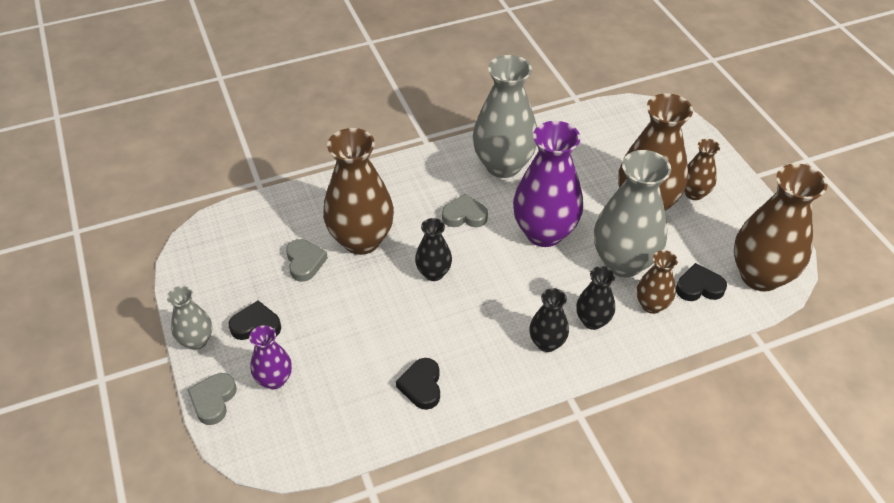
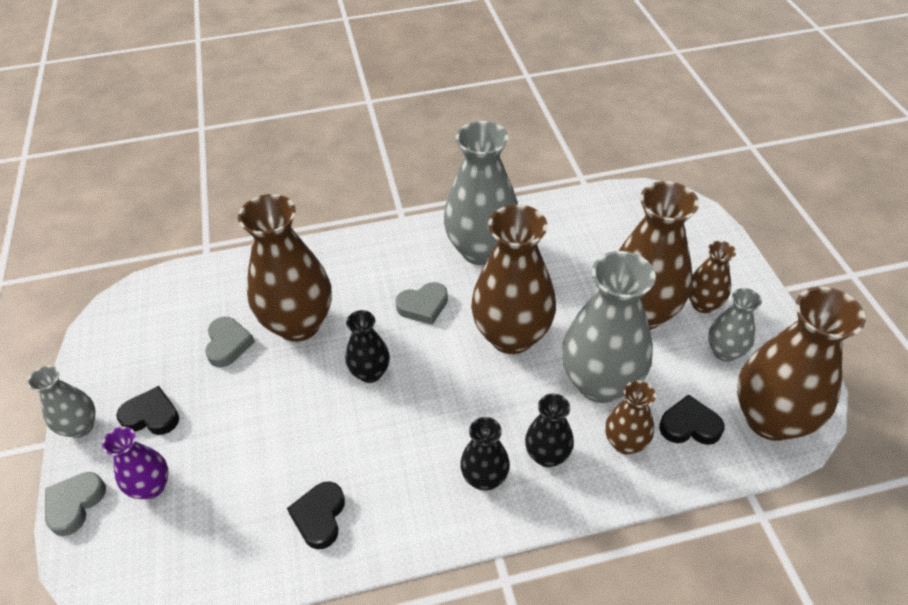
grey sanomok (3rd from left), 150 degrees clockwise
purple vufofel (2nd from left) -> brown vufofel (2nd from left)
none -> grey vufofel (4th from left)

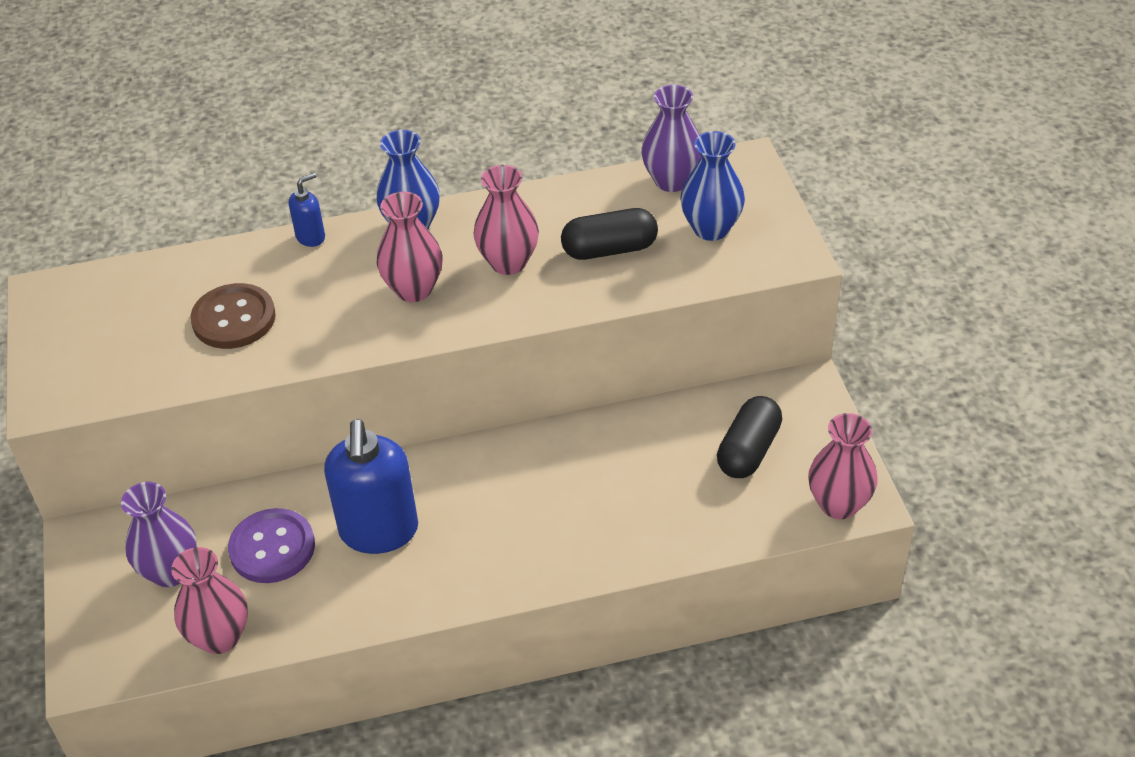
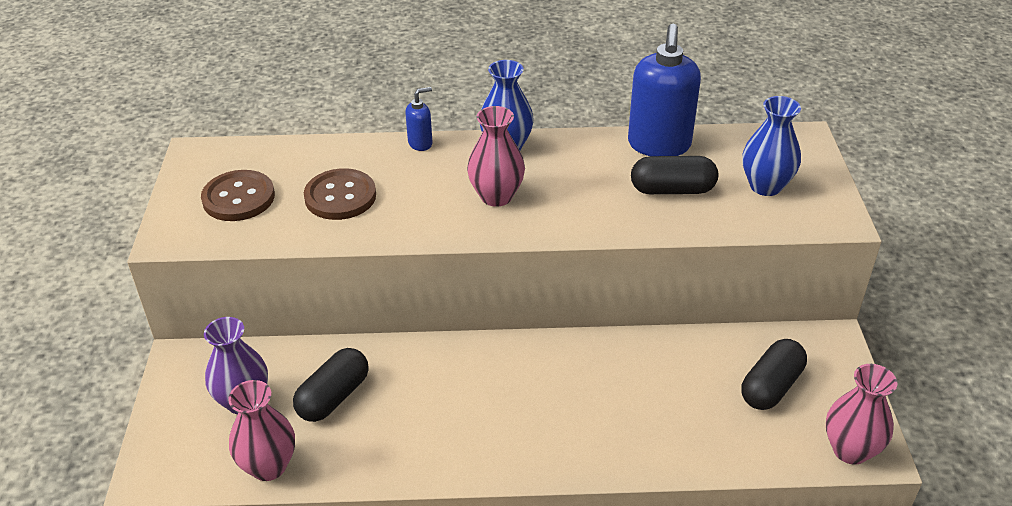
none -> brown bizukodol (1st from left)
purple bizukodol -> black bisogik (1st from left)
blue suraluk (2nd from left), moved
pink vufofel (3rd from left) -> none
purple vufofel (2nd from left) -> none

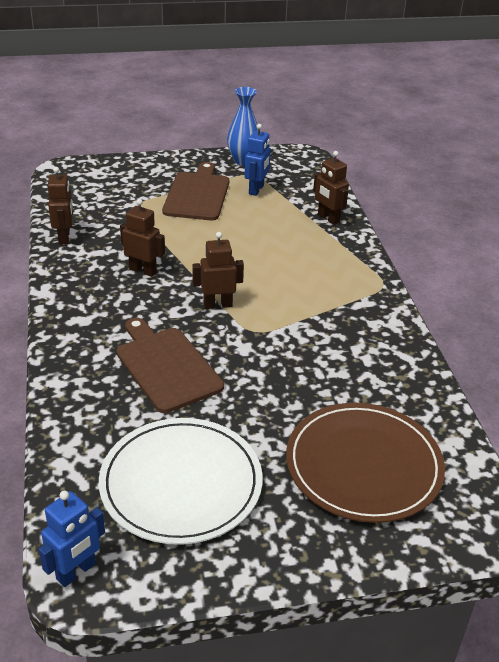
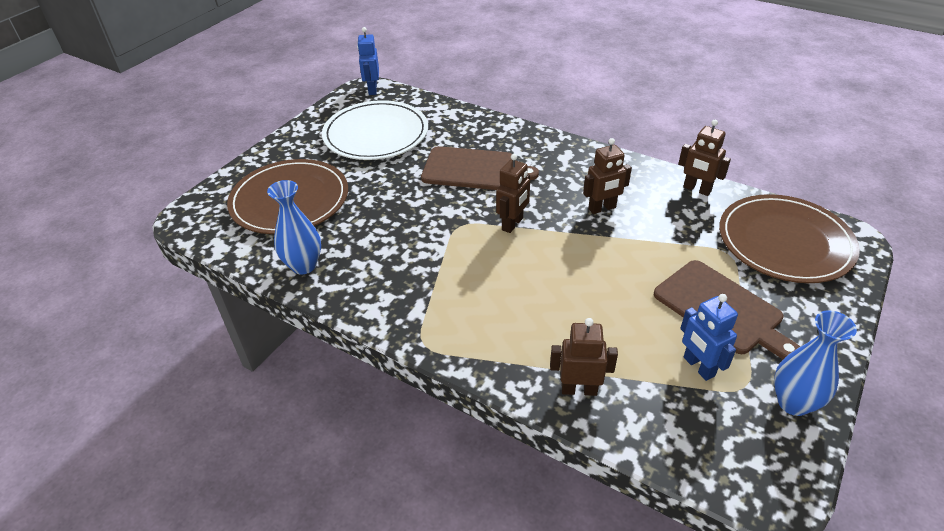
none -> blue vufofel (1st from left)
none -> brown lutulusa (2nd from left)

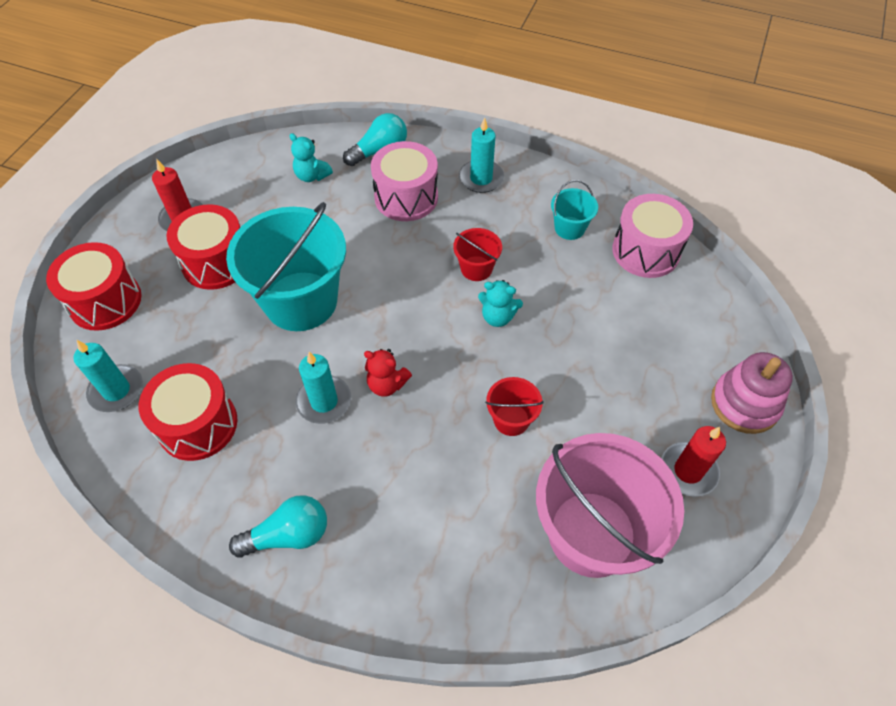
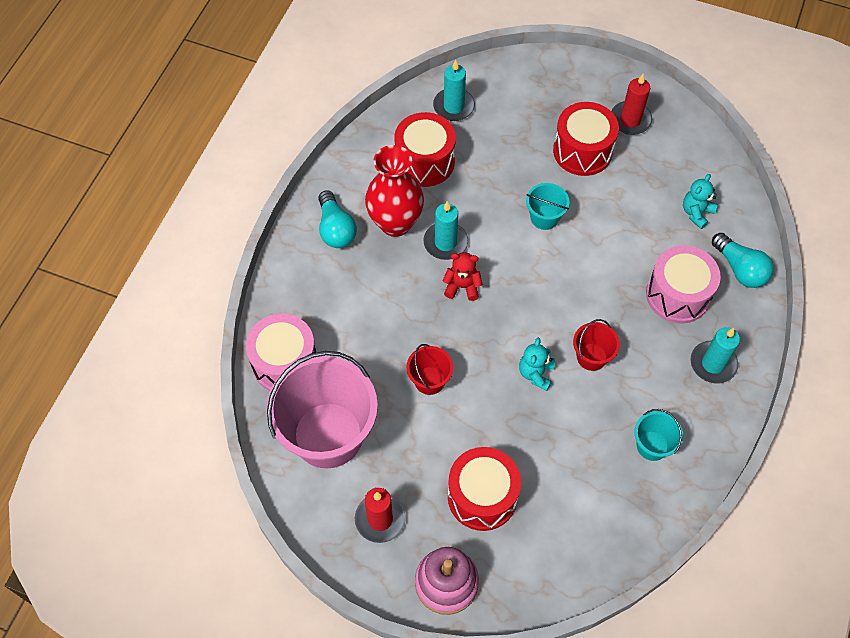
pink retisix (2nd from left in the first image) -> pink retisix (1st from left), moved
none -> red vufofel
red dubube, 75 degrees clockwise
red retisix (1st from left in the first image) -> red retisix (2nd from left), moved
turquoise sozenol (1st from left), x0.45

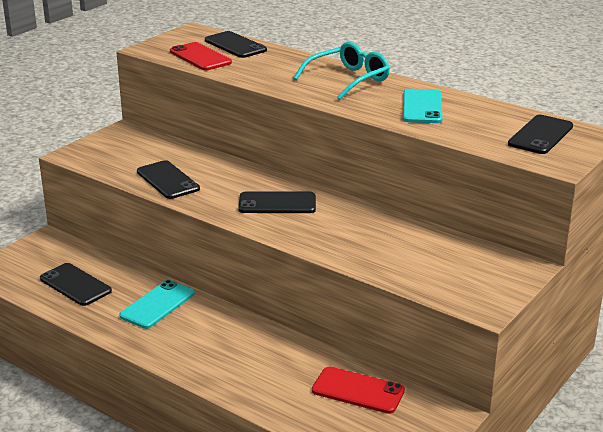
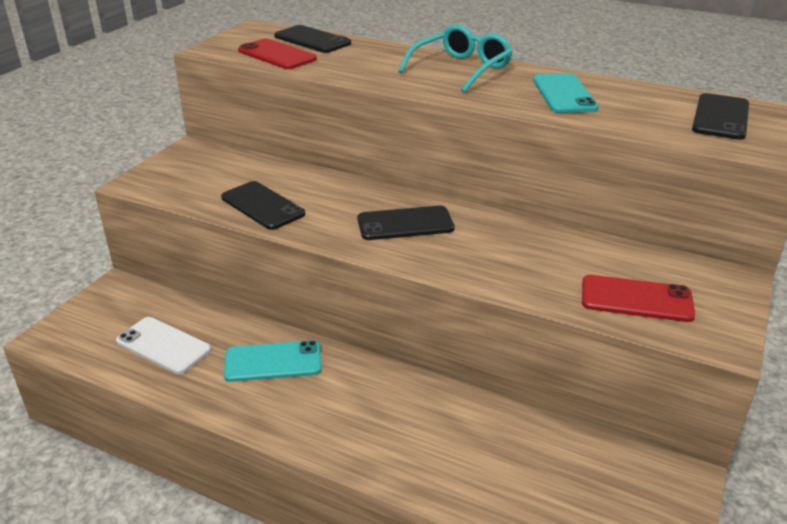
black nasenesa (1st from left) -> white nasenesa
turquoise nasenesa (1st from left), 60 degrees clockwise
red nasenesa (2nd from left), moved

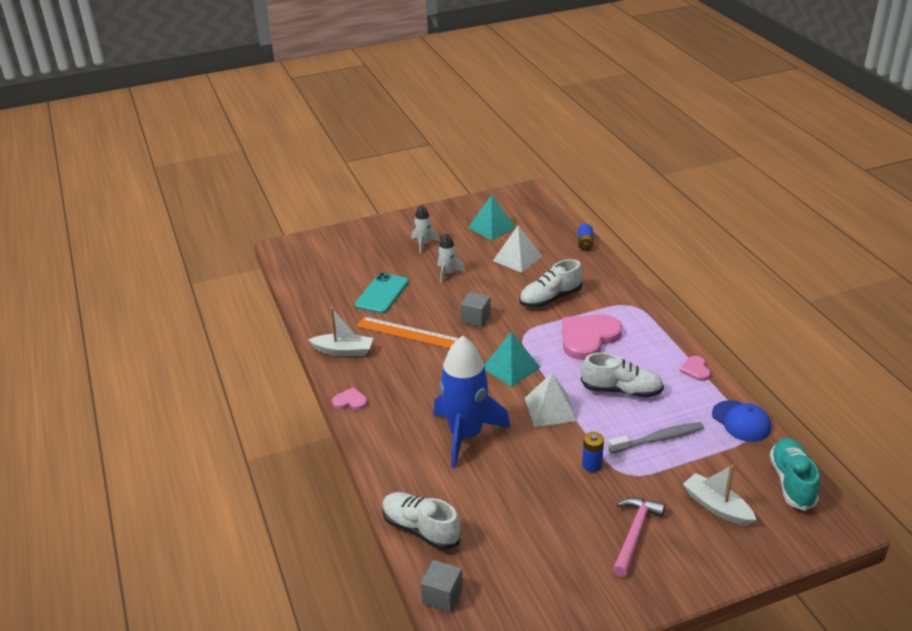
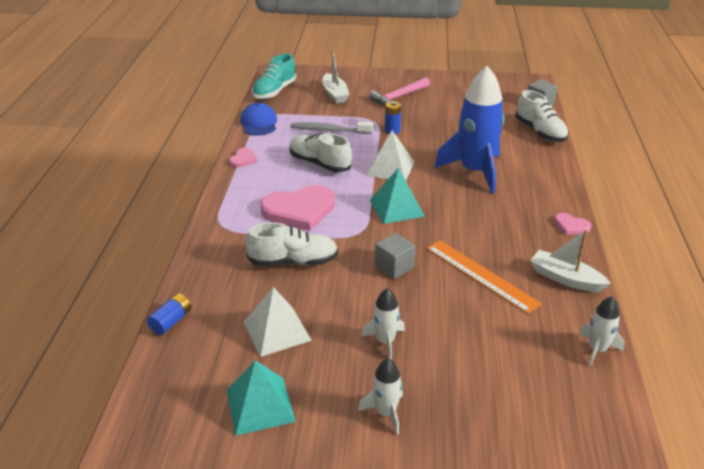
none -> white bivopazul (3rd from left)
turquoise nasenesa -> none

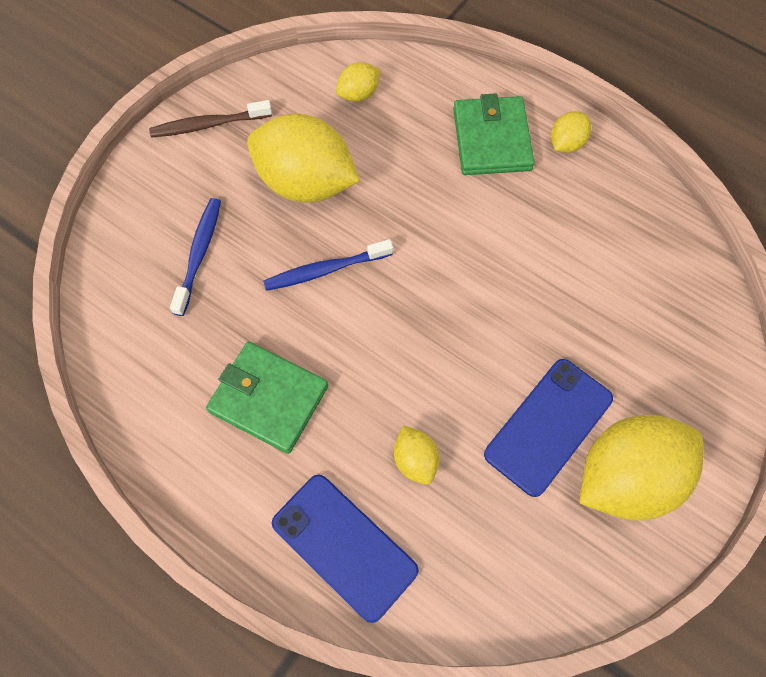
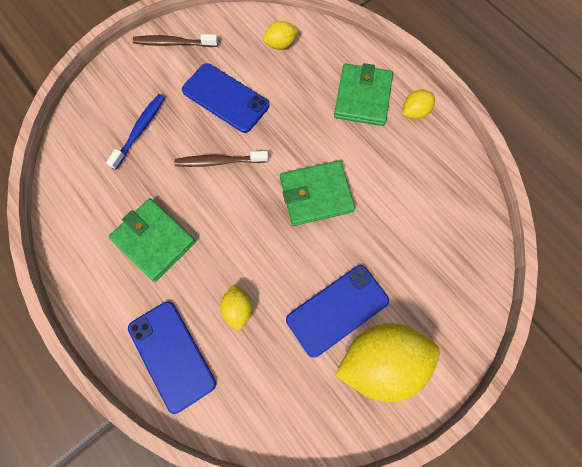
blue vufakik (2nd from left) -> brown vufakik (2nd from left)
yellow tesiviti (1st from left) -> blue nasenesa (2nd from left)
none -> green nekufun (2nd from left)

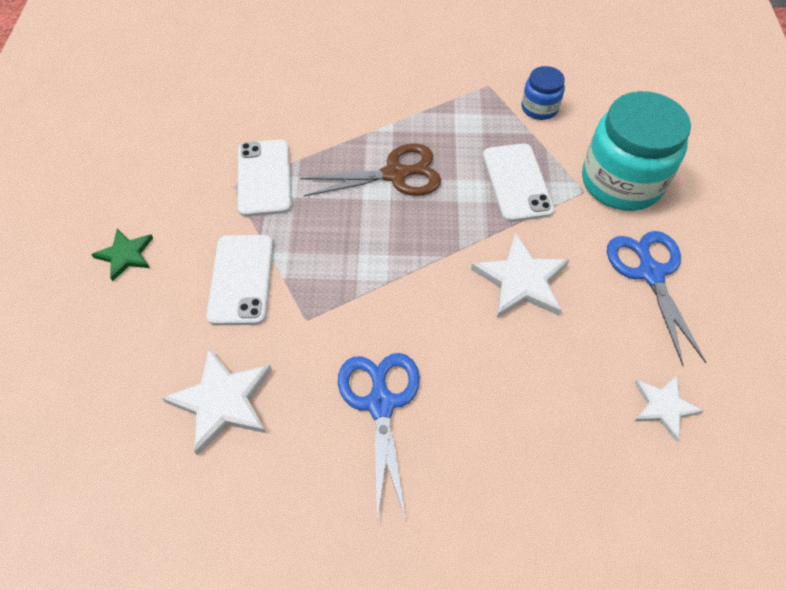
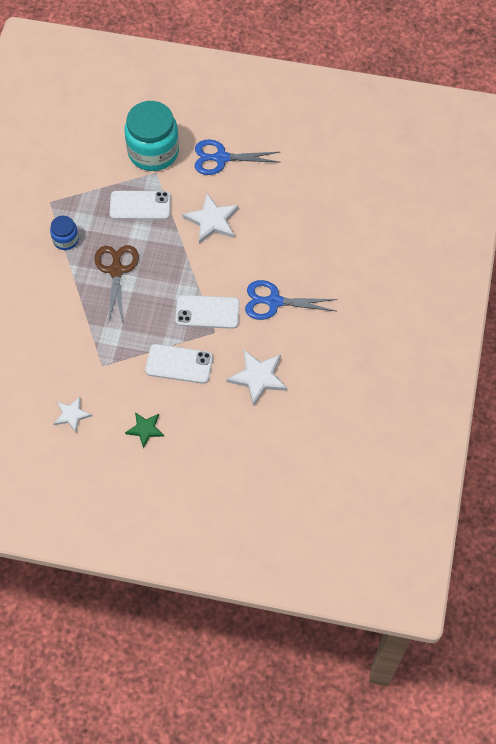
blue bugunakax, moved
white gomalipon (3rd from left in the first image) -> white gomalipon (1st from left), moved
white nasenesa (2nd from left in the first image) -> white nasenesa (3rd from left), moved

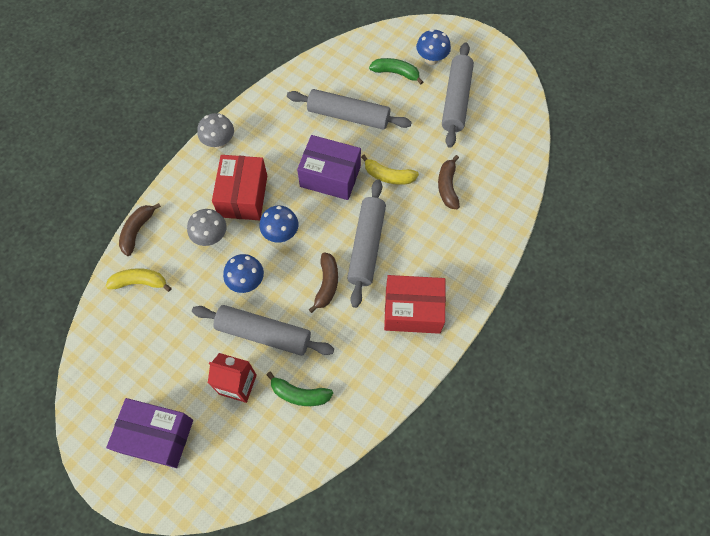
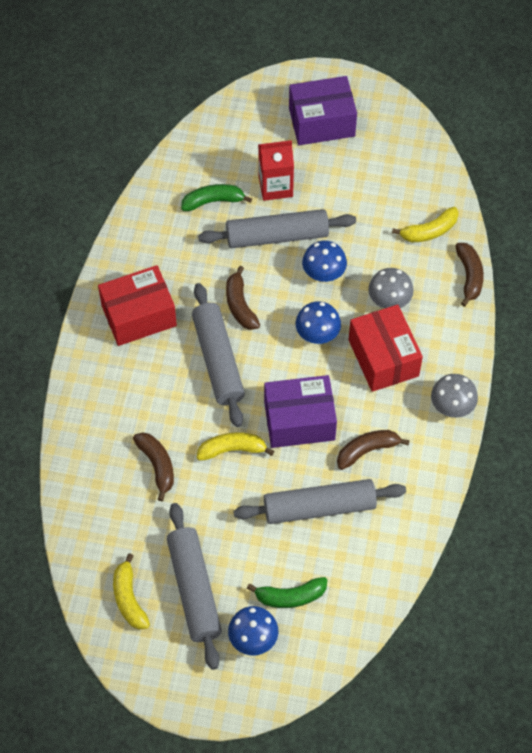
none -> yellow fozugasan (1st from left)
none -> brown fozugasan (3rd from left)

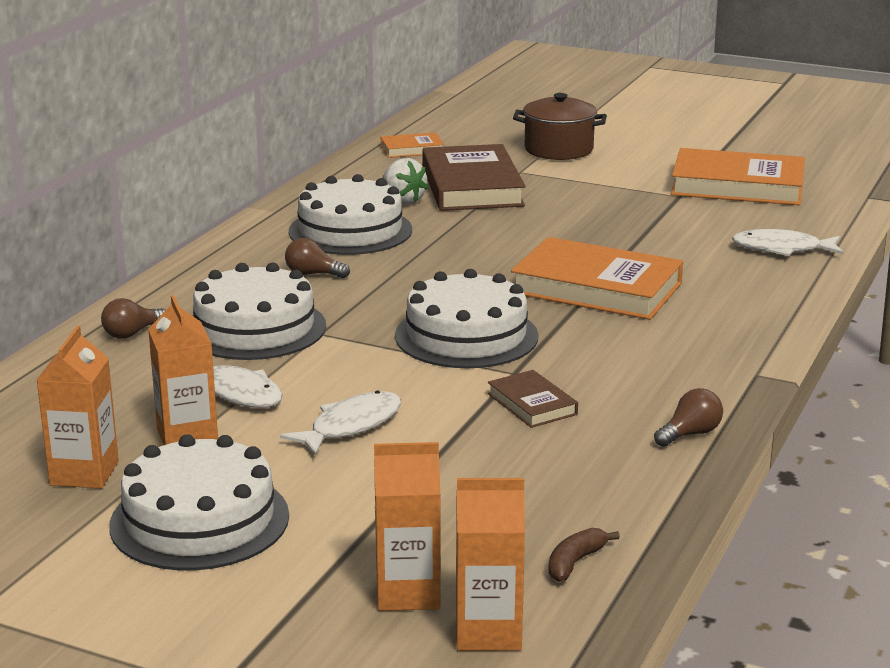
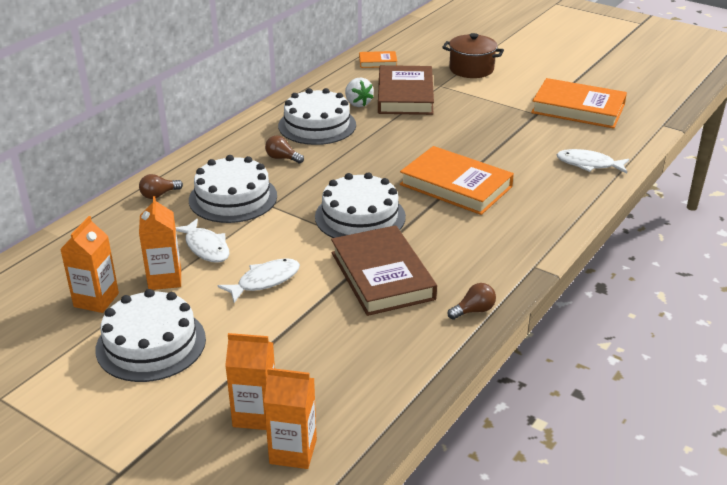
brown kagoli (2nd from left in the first image) -> brown kagoli (1st from left), x2.07
brown fozugasan -> none

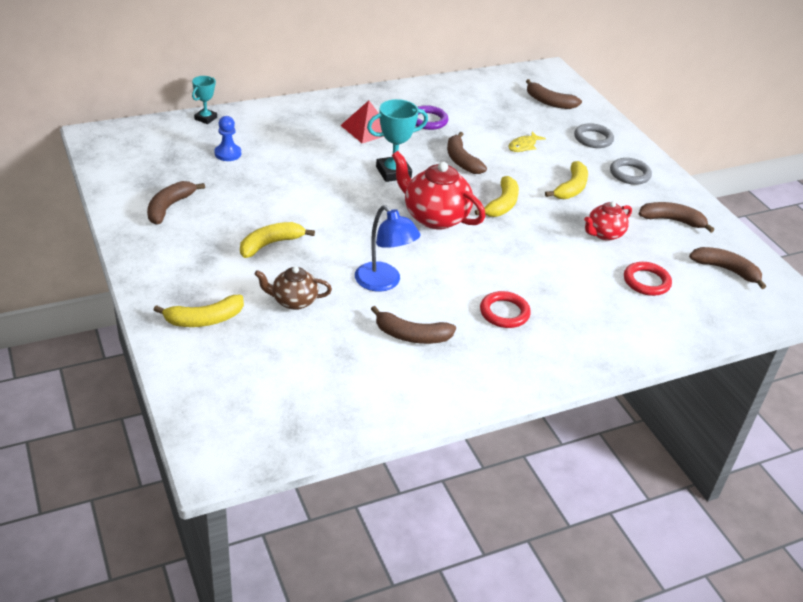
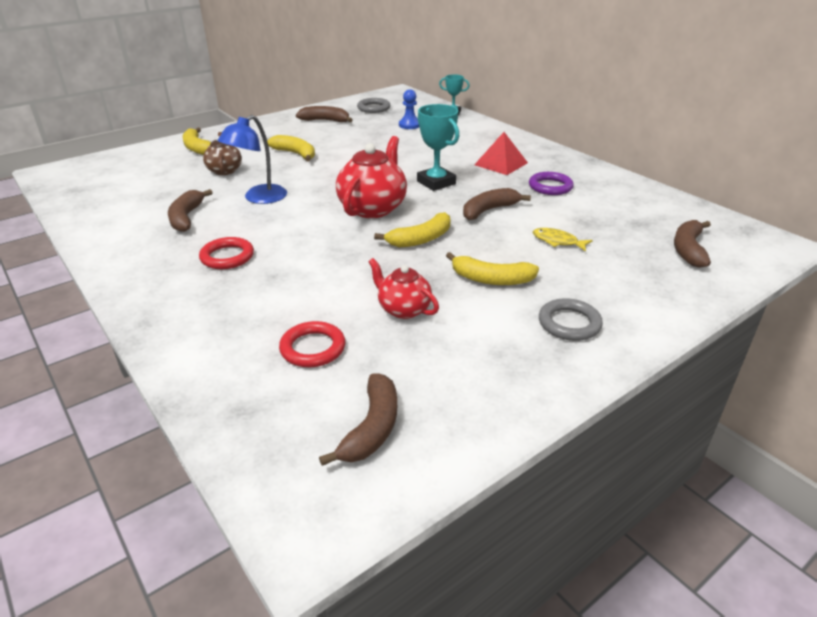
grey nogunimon (1st from left), moved
yellow fozugasan (3rd from left), 45 degrees counterclockwise
brown fozugasan (5th from left) -> none

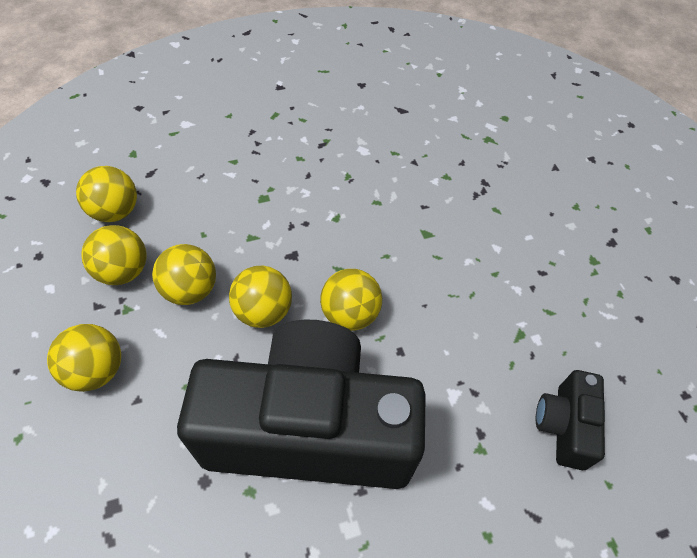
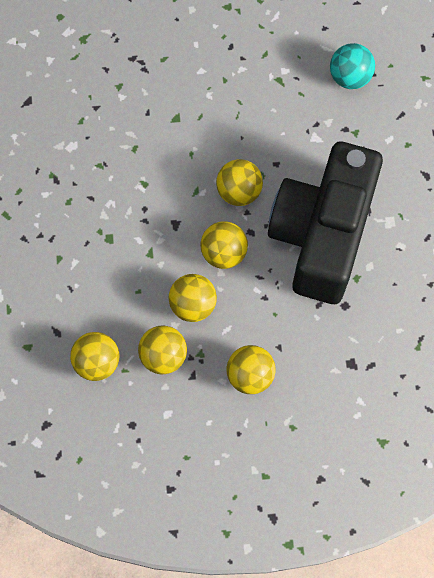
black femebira (2nd from left) -> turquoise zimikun

